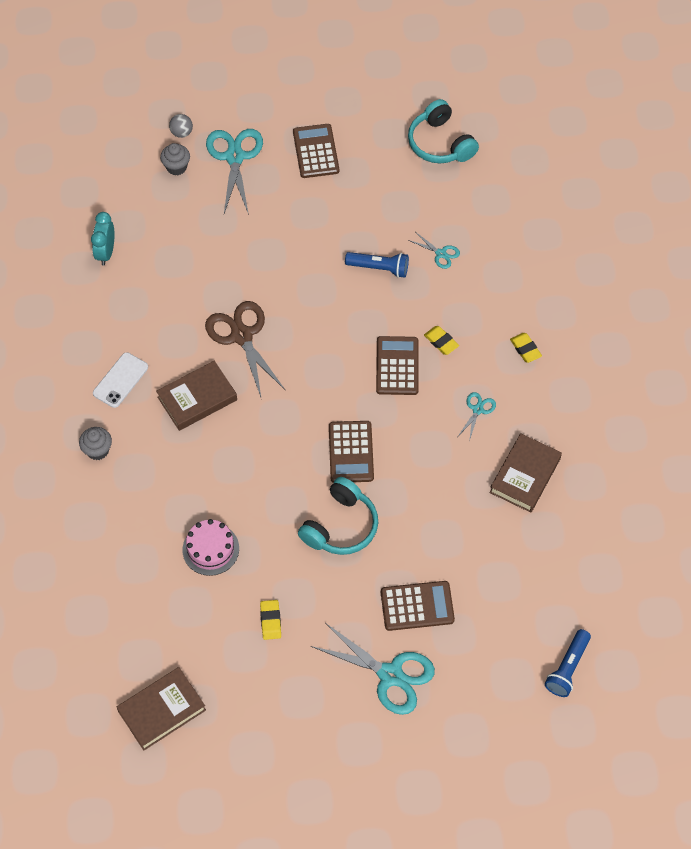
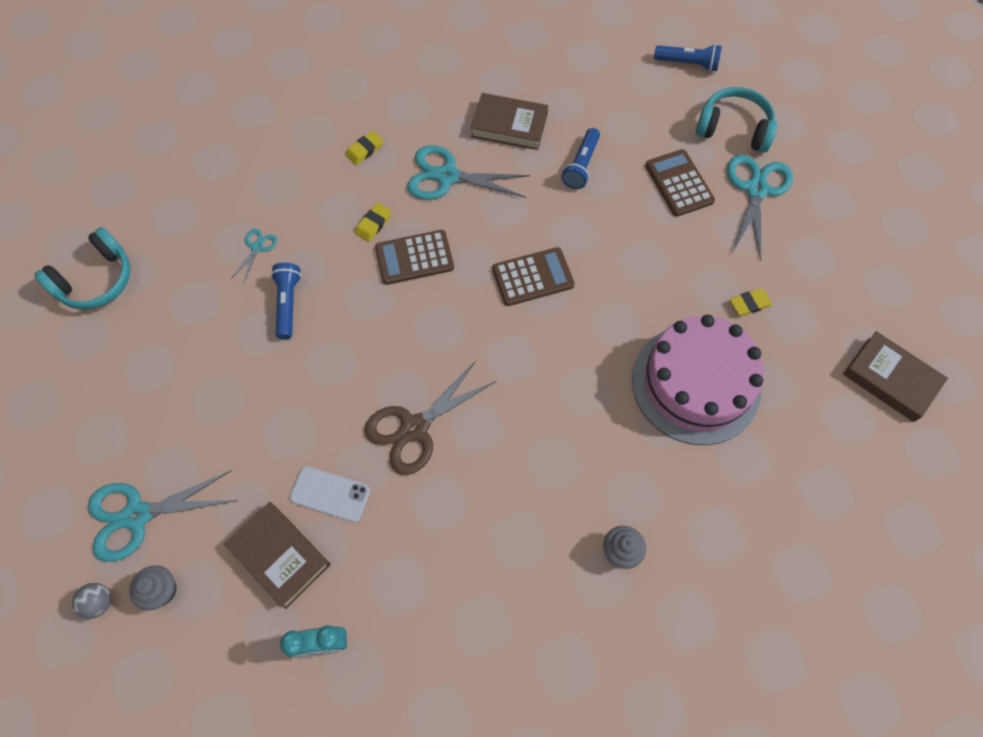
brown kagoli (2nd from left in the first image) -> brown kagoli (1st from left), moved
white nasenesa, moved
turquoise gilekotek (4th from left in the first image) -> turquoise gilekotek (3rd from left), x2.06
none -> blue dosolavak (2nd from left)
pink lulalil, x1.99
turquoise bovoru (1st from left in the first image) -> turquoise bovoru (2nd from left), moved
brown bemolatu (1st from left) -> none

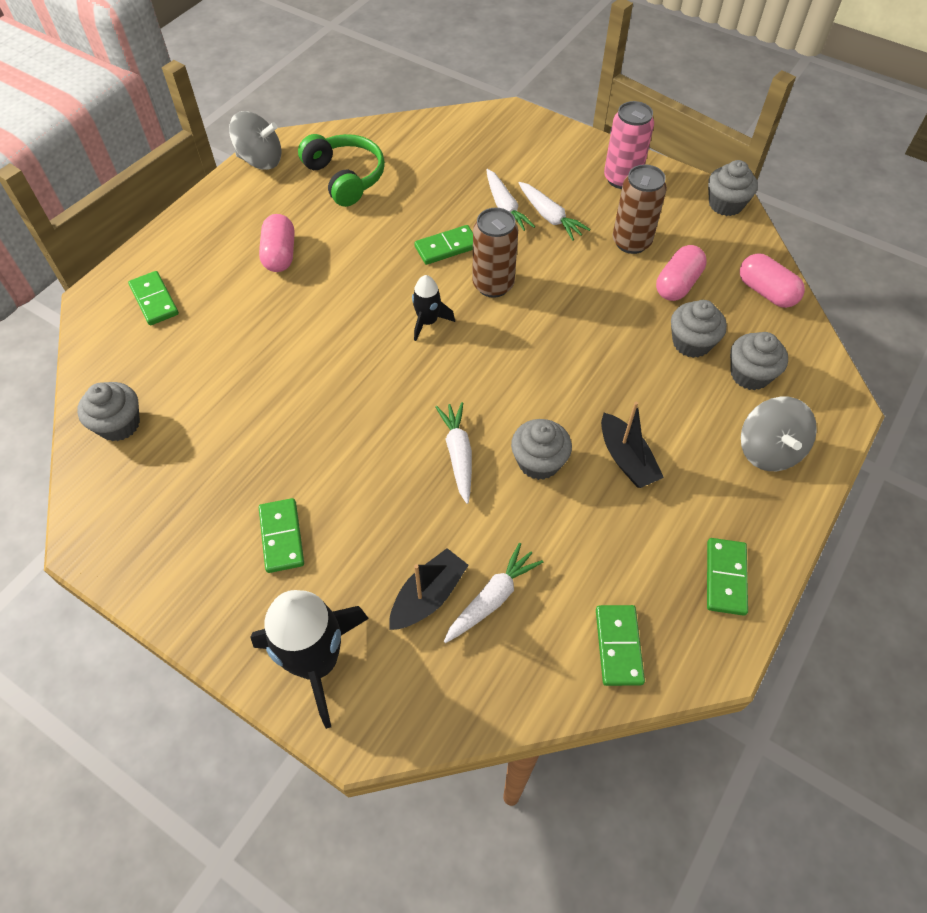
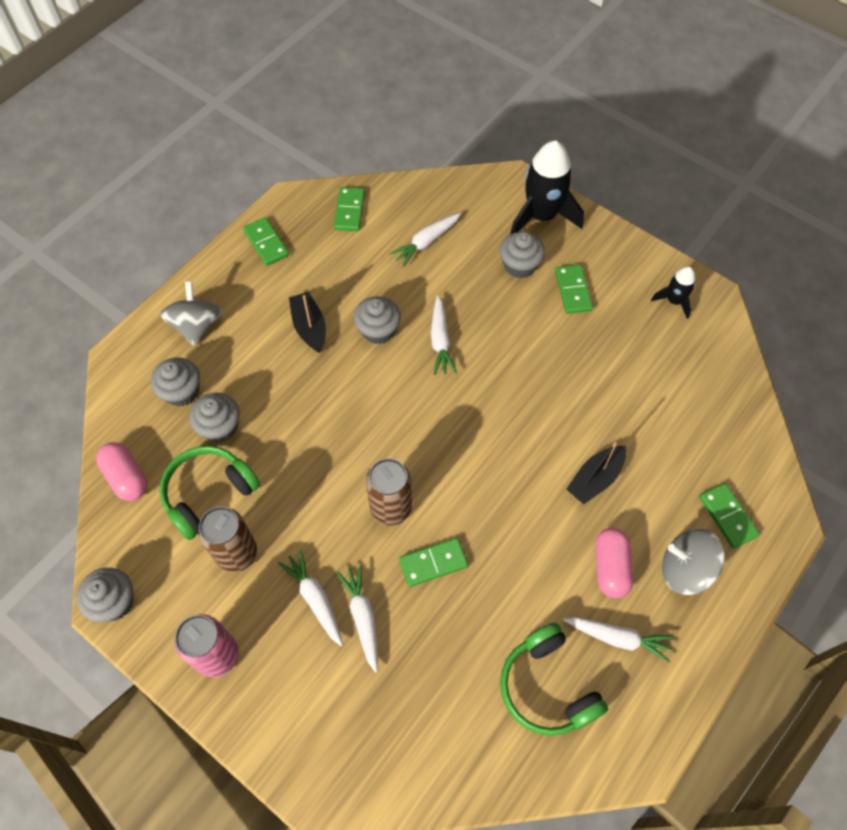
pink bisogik (2nd from left) -> green bovoru (1st from left)
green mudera (5th from left in the first image) -> green mudera (1st from left), 45 degrees counterclockwise
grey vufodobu (1st from left in the first image) -> grey vufodobu (5th from left), moved
none -> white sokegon (5th from left)
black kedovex (1st from left in the first image) -> black kedovex (2nd from left), moved
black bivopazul (2nd from left), moved
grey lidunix (1st from left in the first image) -> grey lidunix (2nd from left), moved

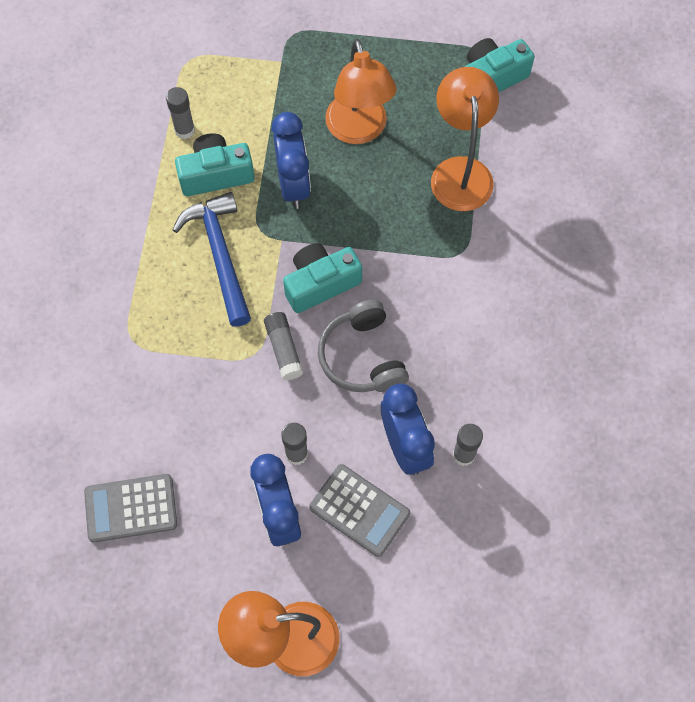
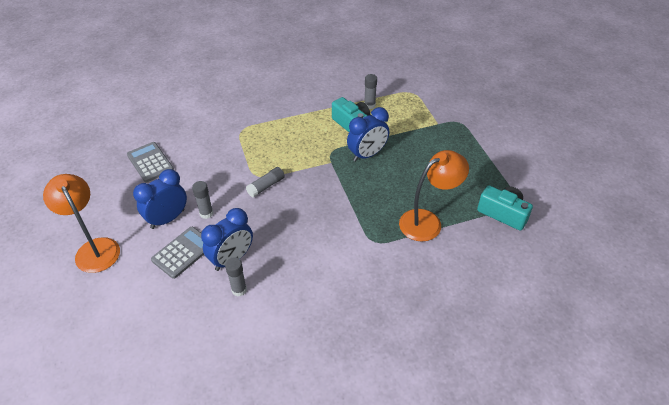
grey bemolatu (2nd from left), 150 degrees counterclockwise
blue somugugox -> none
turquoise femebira (2nd from left) -> none
grey bovoru -> none
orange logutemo (2nd from left) -> none

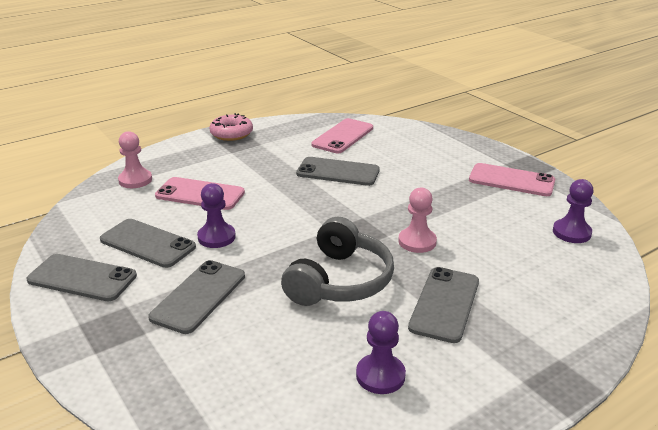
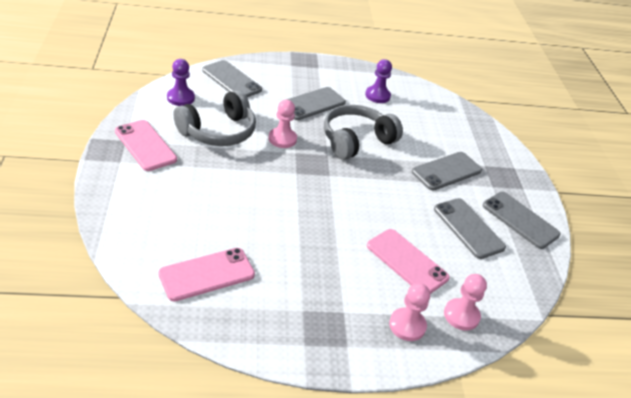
none -> grey bovoru (1st from left)
grey nasenesa (4th from left in the first image) -> grey nasenesa (1st from left), moved
none -> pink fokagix (2nd from left)
purple fokagix (1st from left) -> none
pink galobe -> none

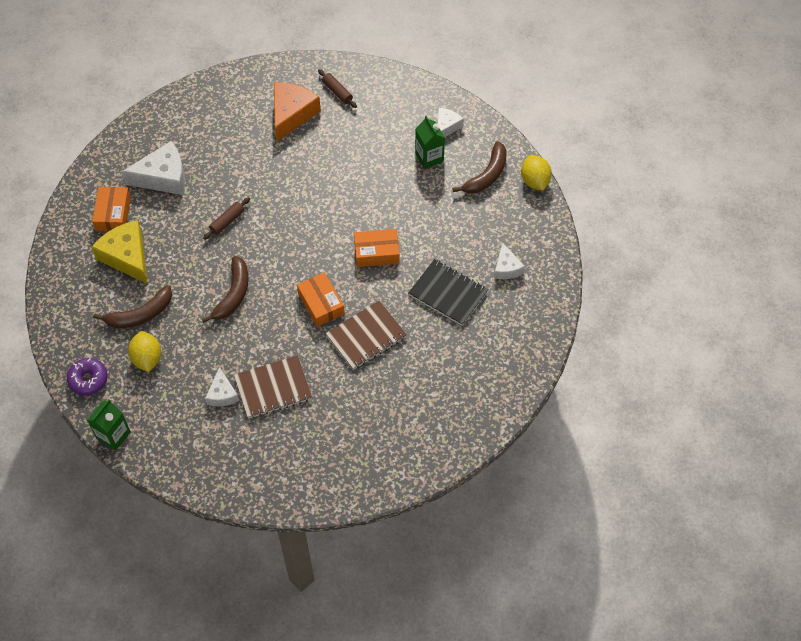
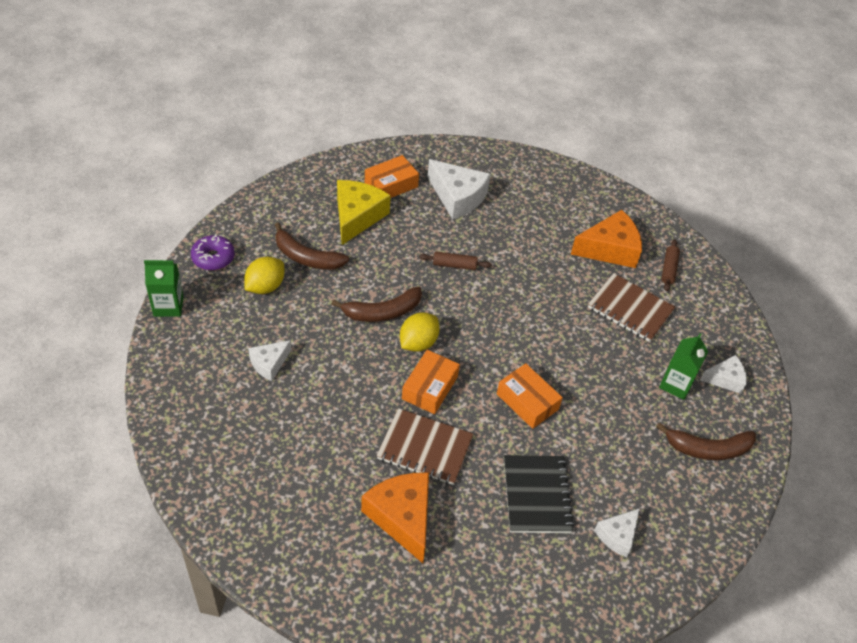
none -> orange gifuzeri (1st from left)
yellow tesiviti (2nd from left), moved
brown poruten (1st from left in the first image) -> brown poruten (2nd from left), moved

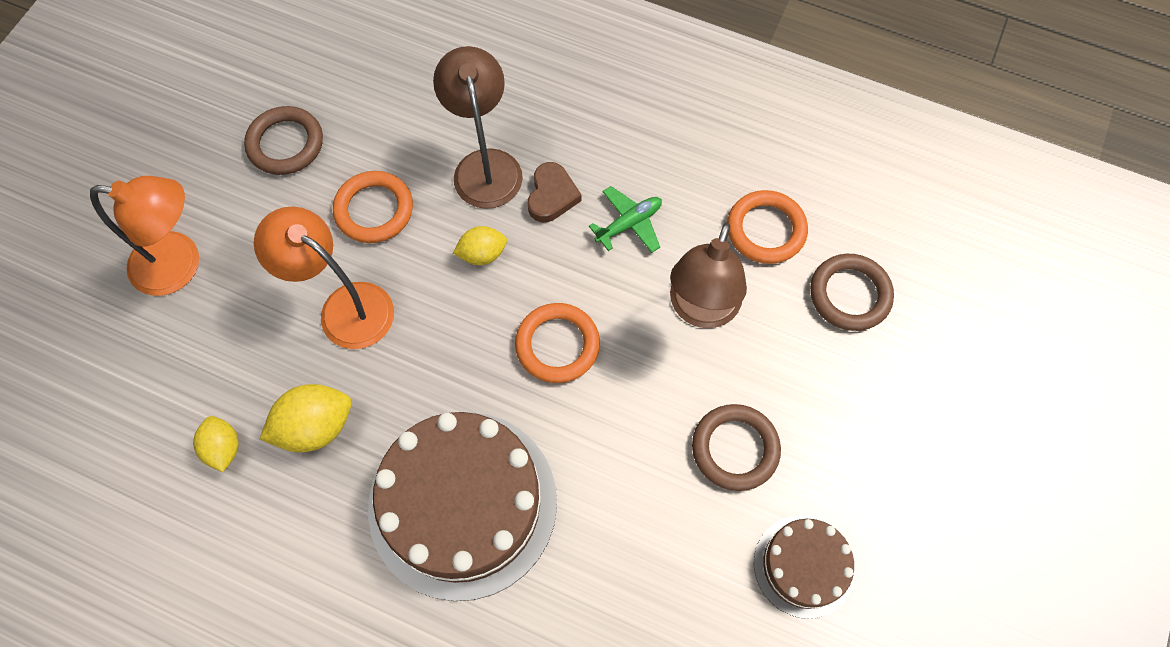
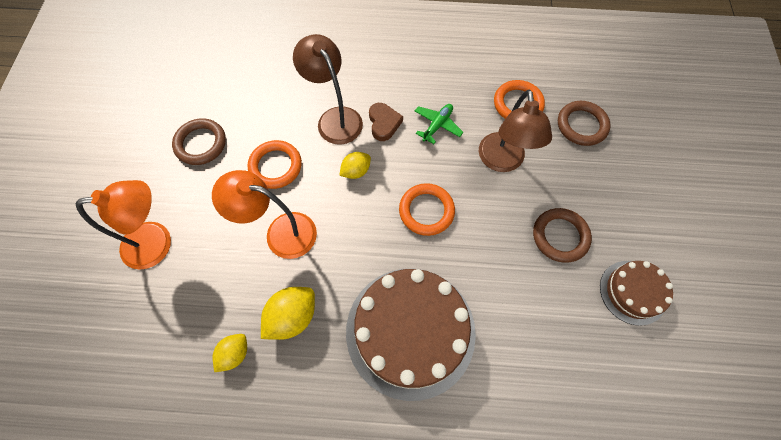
yellow tesiviti (1st from left), 75 degrees clockwise

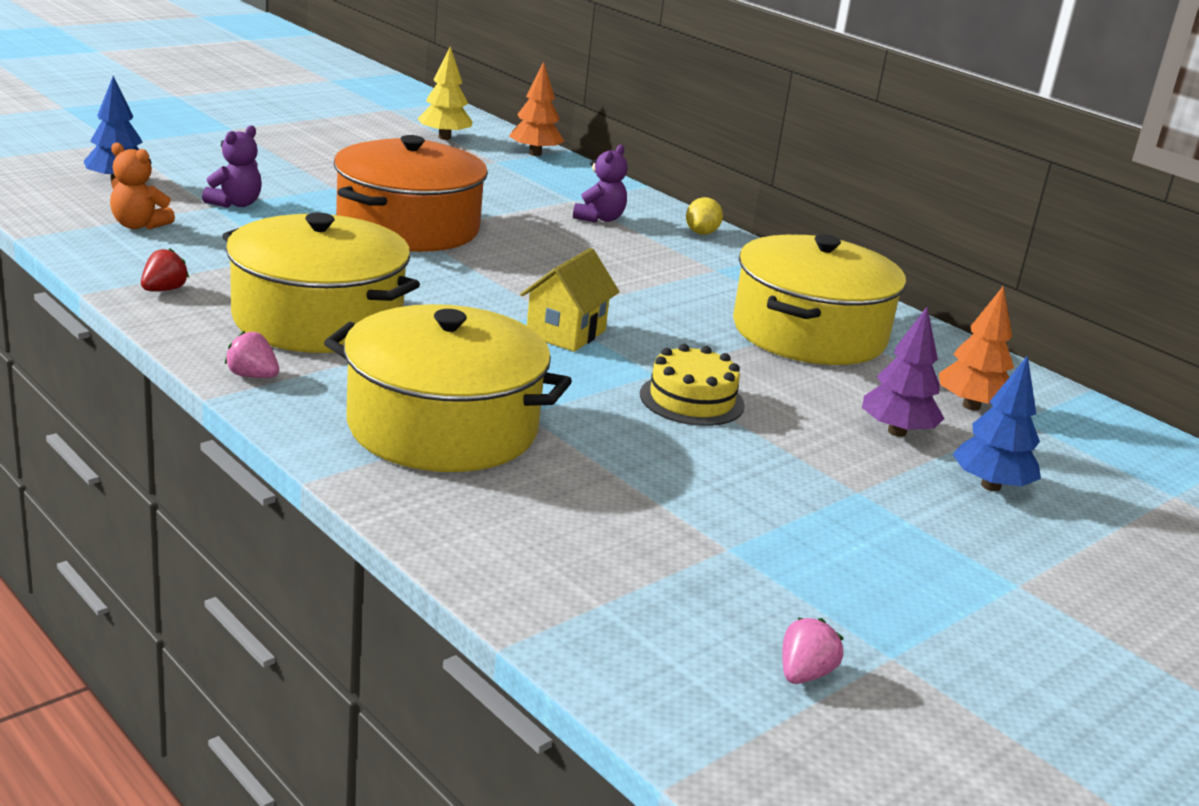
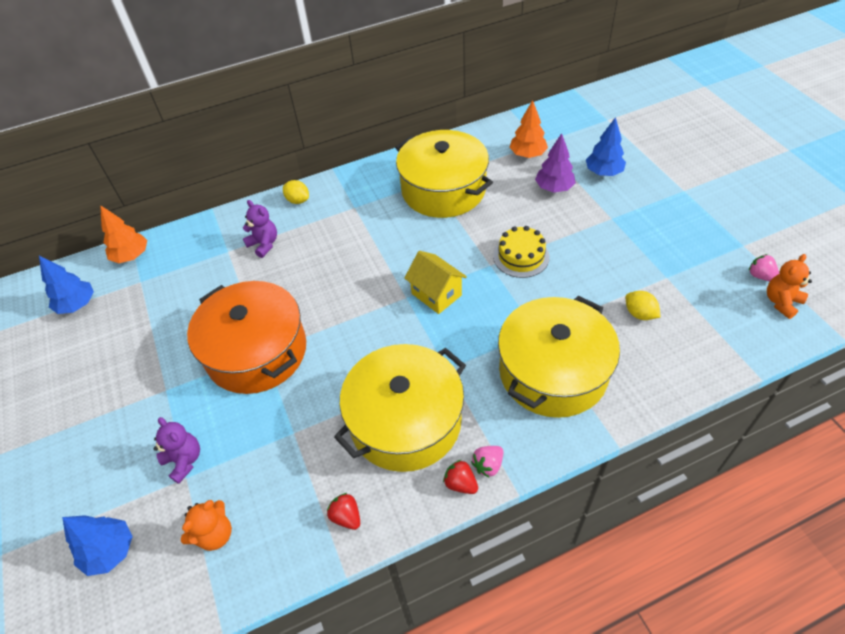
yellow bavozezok -> blue bavozezok (1st from left)
none -> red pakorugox (2nd from left)
none -> yellow tesiviti (2nd from left)
none -> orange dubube (2nd from left)

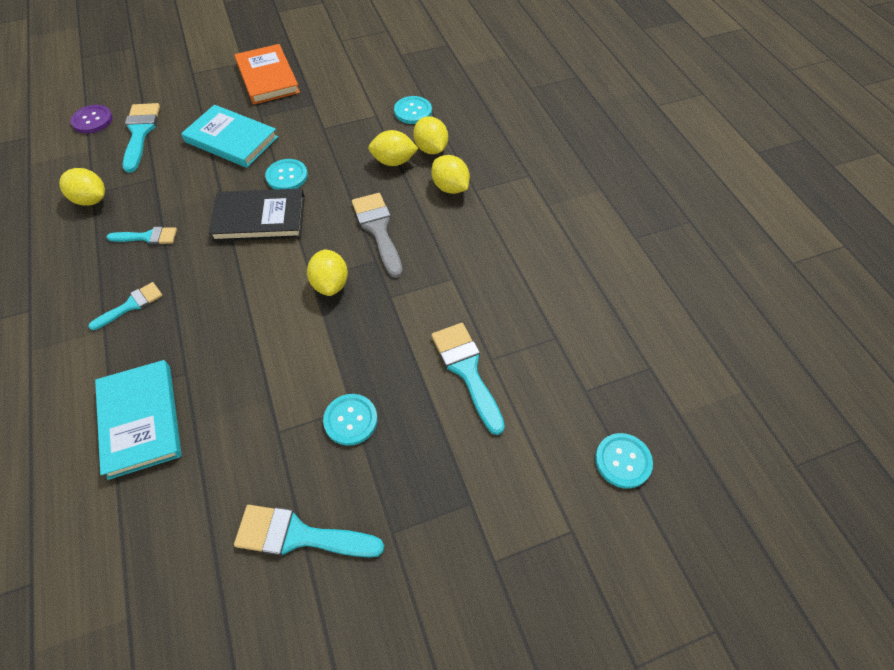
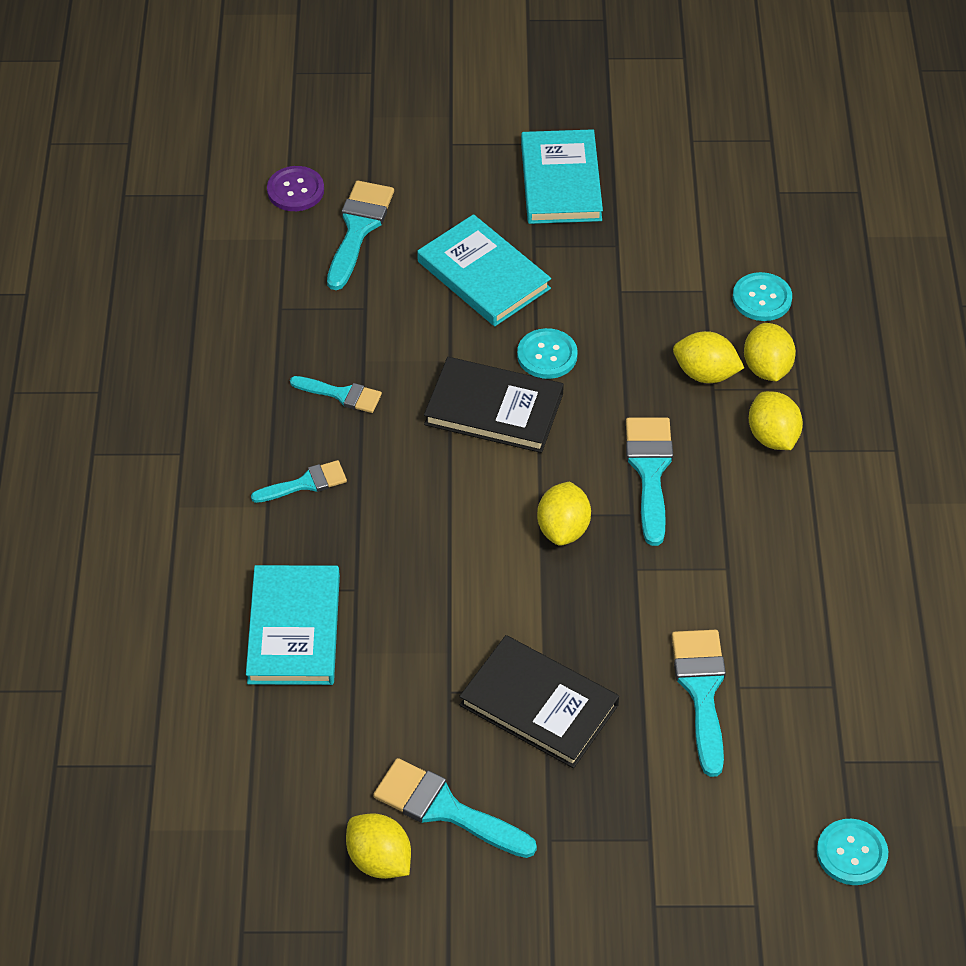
yellow tesiviti (1st from left), moved
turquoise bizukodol (2nd from left) -> black kagoli (2nd from left)
orange kagoli -> turquoise kagoli (3rd from left)
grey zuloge -> turquoise zuloge (5th from left)

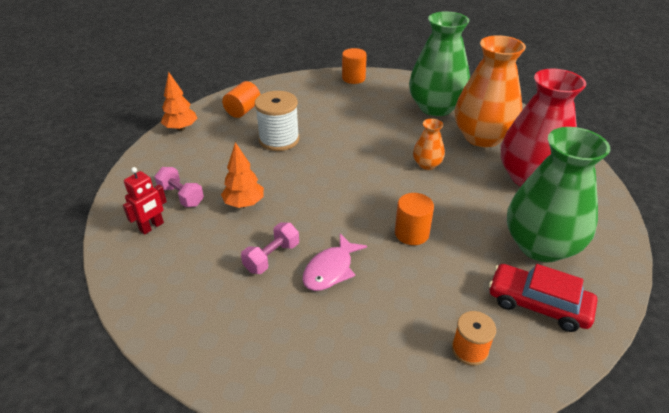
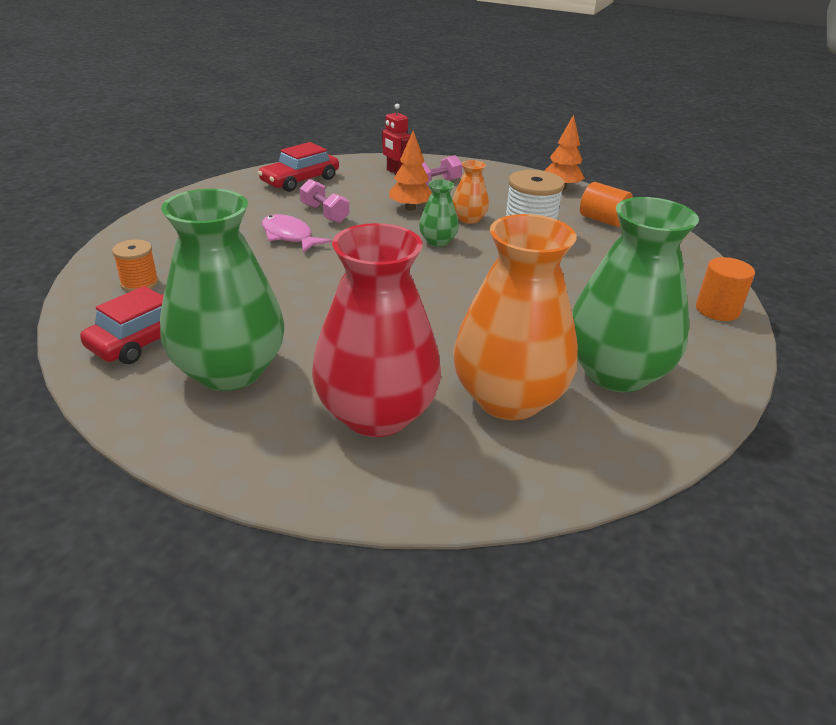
none -> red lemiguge (2nd from left)
none -> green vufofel (2nd from left)
orange vufofel (1st from left), moved
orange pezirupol (3rd from left) -> none

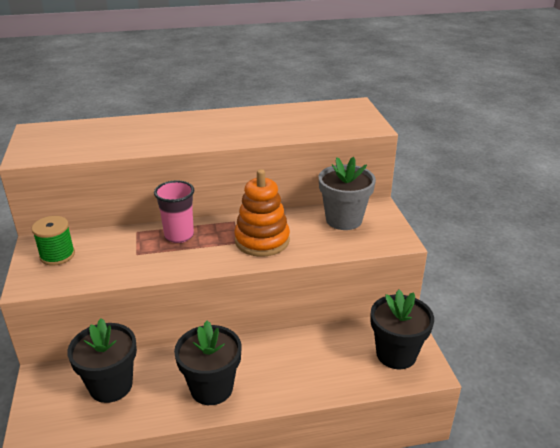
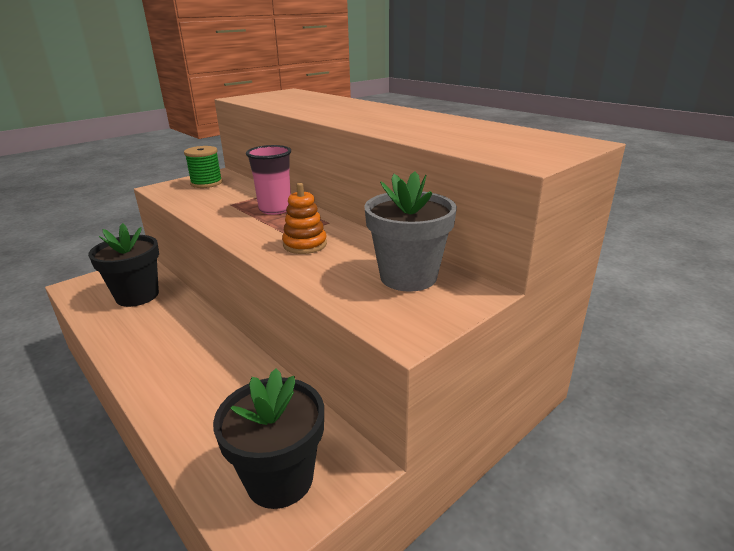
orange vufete, x0.61
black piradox (2nd from left) -> none

